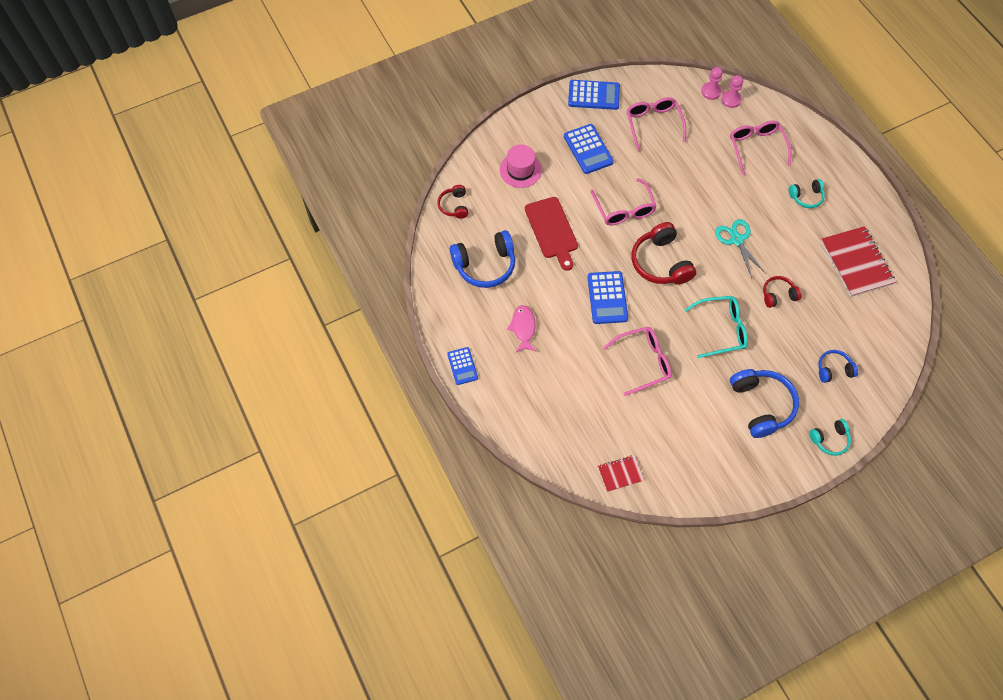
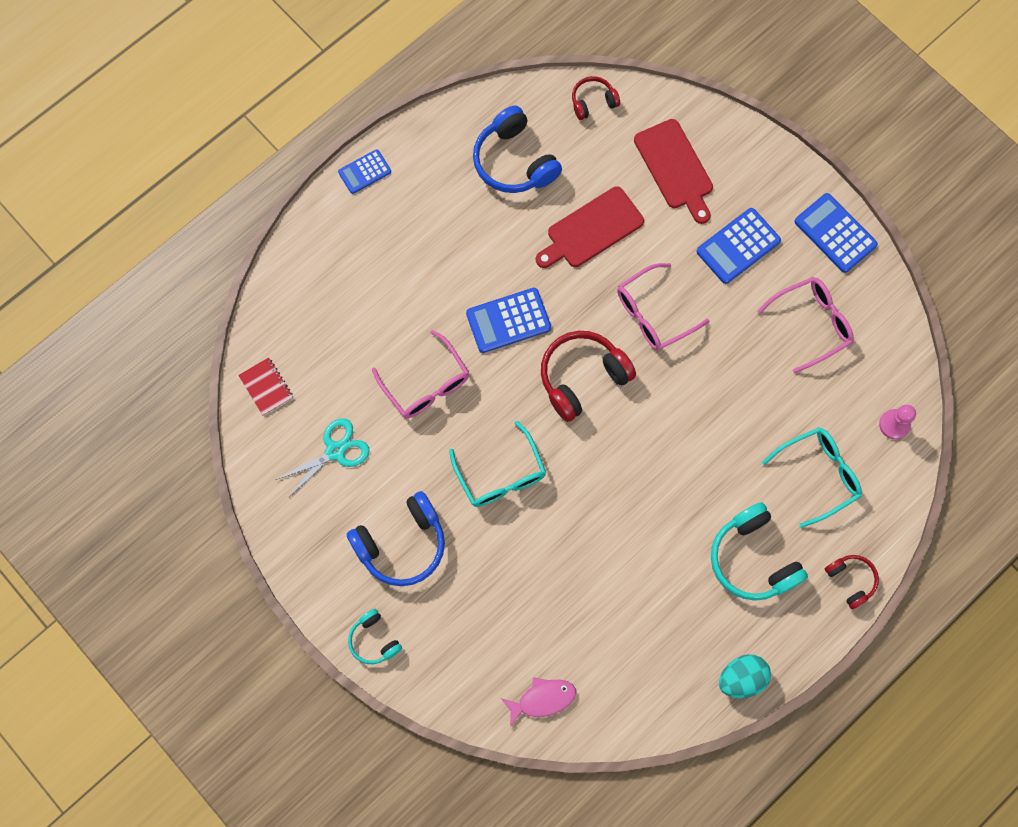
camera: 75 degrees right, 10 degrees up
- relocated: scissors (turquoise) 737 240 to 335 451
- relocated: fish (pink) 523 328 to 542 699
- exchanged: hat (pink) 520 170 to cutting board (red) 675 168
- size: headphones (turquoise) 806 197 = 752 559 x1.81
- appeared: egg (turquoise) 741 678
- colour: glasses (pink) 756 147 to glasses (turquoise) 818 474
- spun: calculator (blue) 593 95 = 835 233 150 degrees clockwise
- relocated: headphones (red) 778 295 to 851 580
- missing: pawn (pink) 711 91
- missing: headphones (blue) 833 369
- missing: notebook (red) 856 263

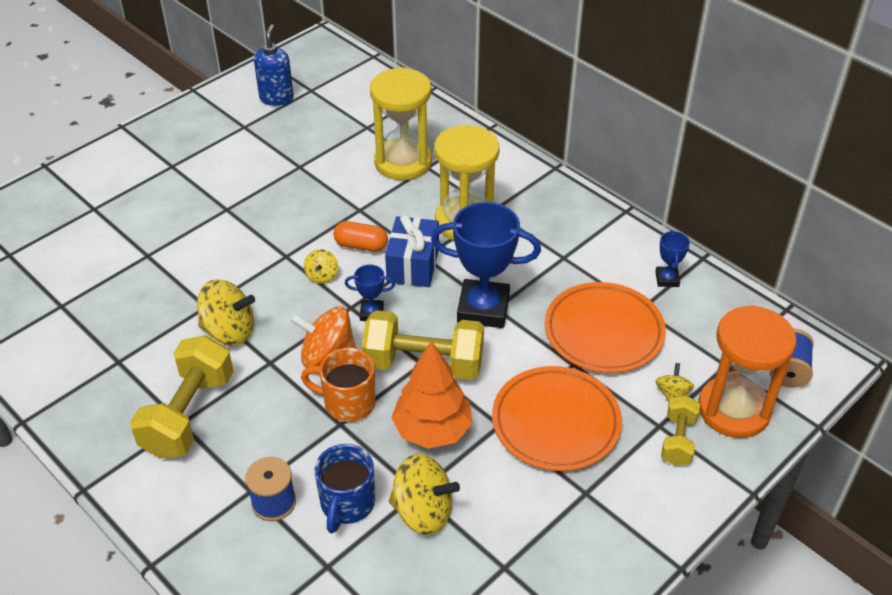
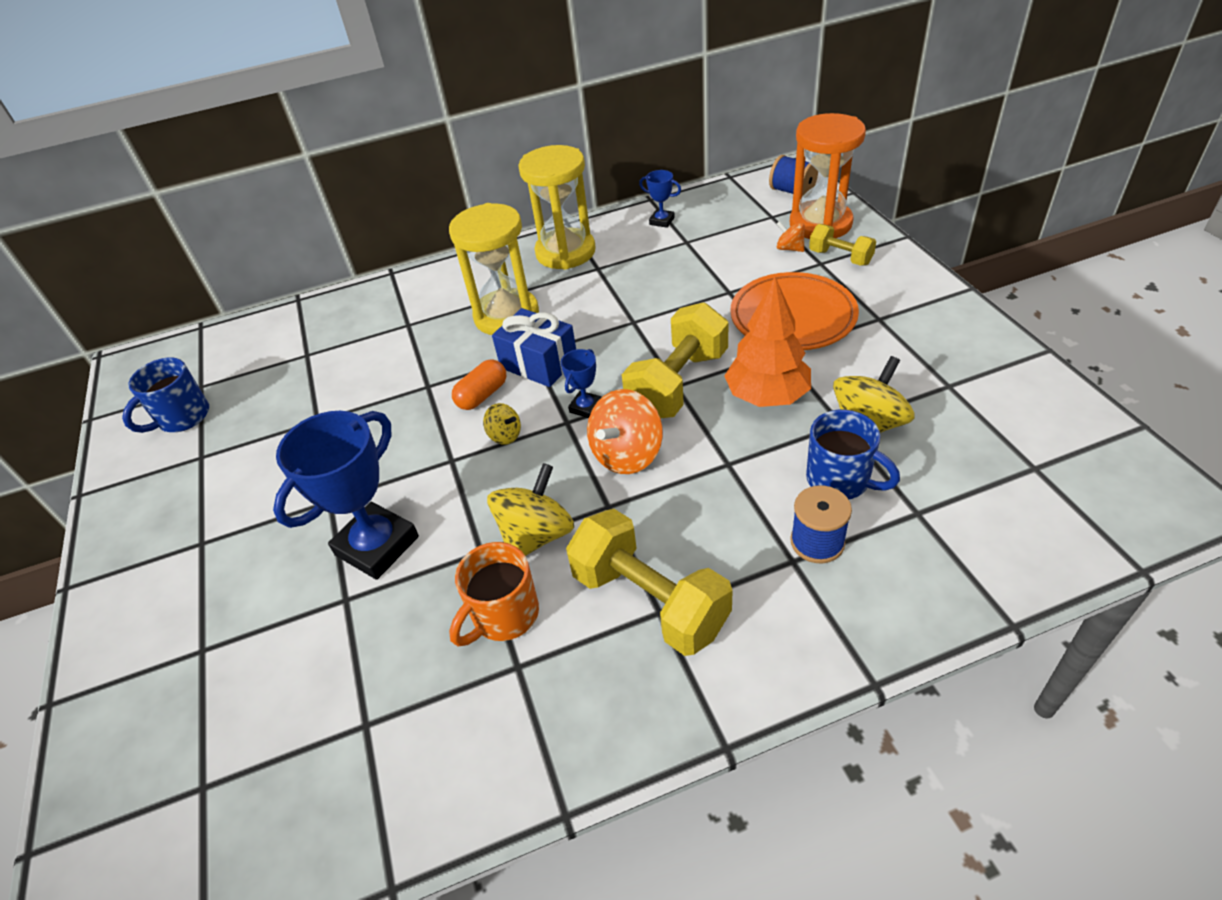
camera: 60 degrees left, 0 degrees up
- exchanged: soap dispenser (blue) 276 98 to mug (blue) 182 418
- relocated: trophy (blue) 483 309 to 377 546
- relocated: mug (orange) 347 403 to 504 615
- relocated: hourglass (yellow) 403 162 to 565 252
- colour: spinning top (yellow) 672 394 to spinning top (orange) 789 248
- missing: plate (orange) 603 332

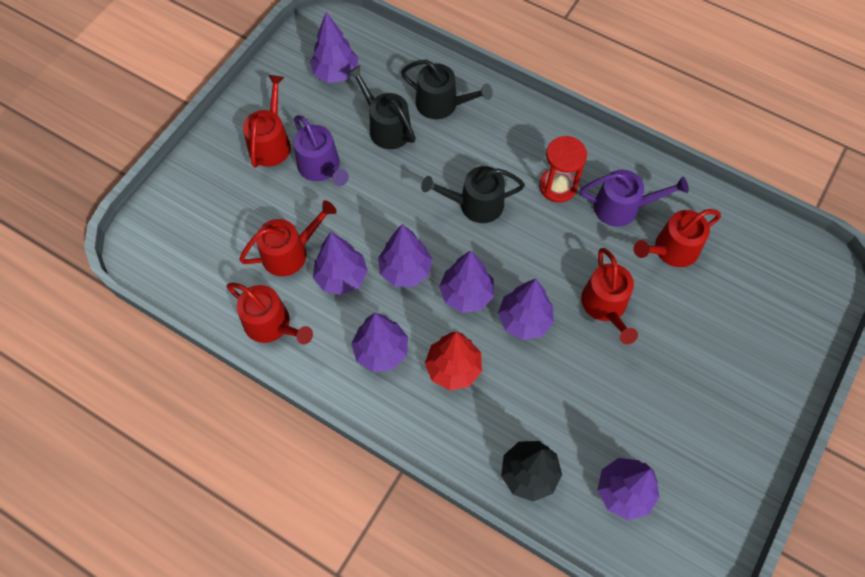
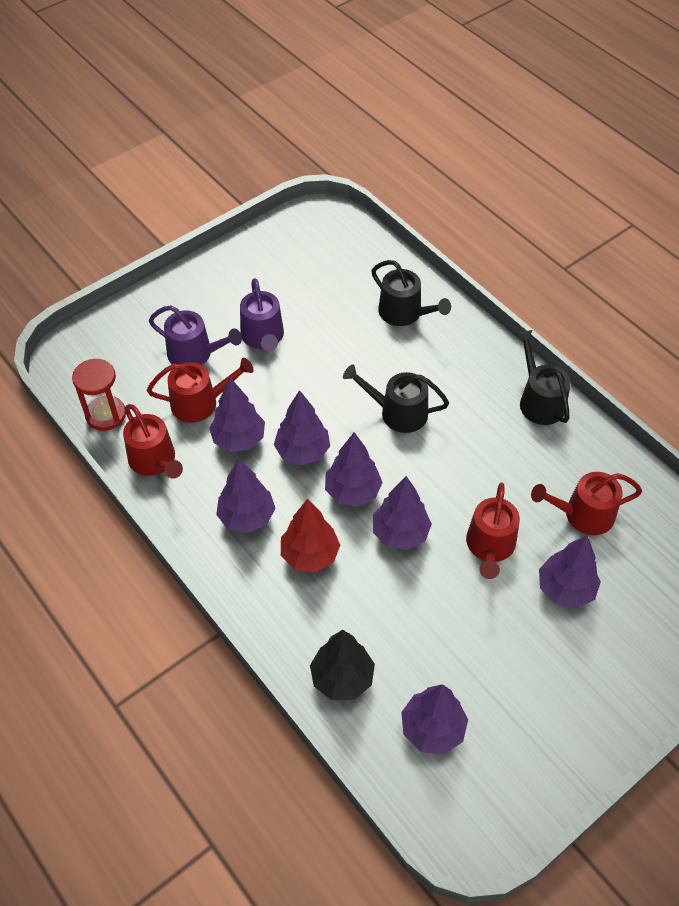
camera: 20 degrees right, 10 degrees down
- relocated: hourglass (red) 558 186 to 106 415
- relocated: watering can (purple) 622 207 to 195 353
- relocated: watering can (black) 386 127 to 539 401
- relocated: tree (purple) 336 73 to 565 589
- missing: watering can (red) 271 143

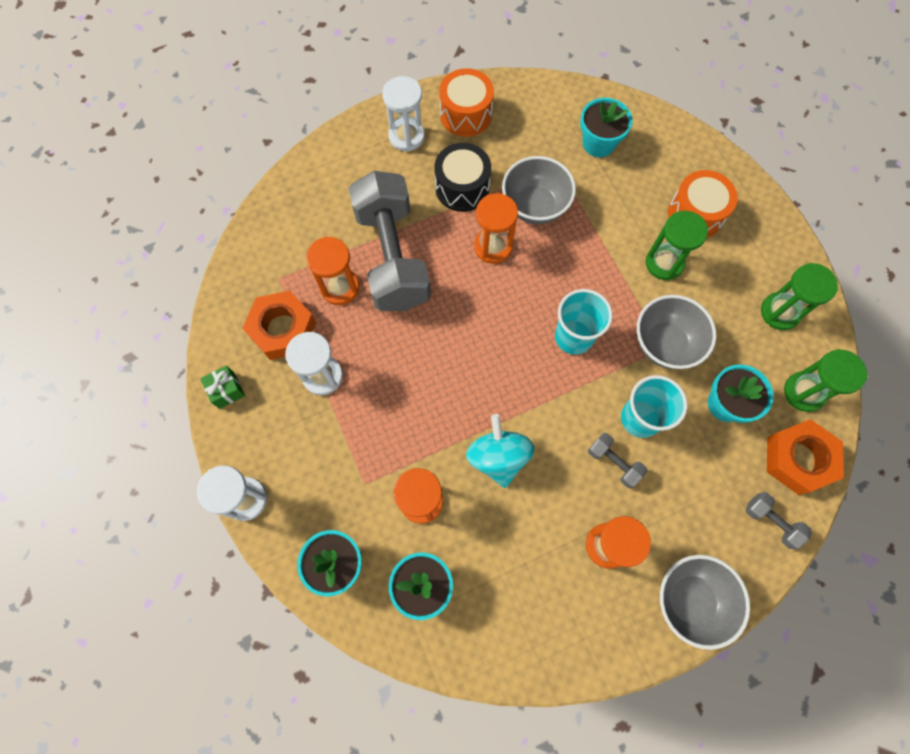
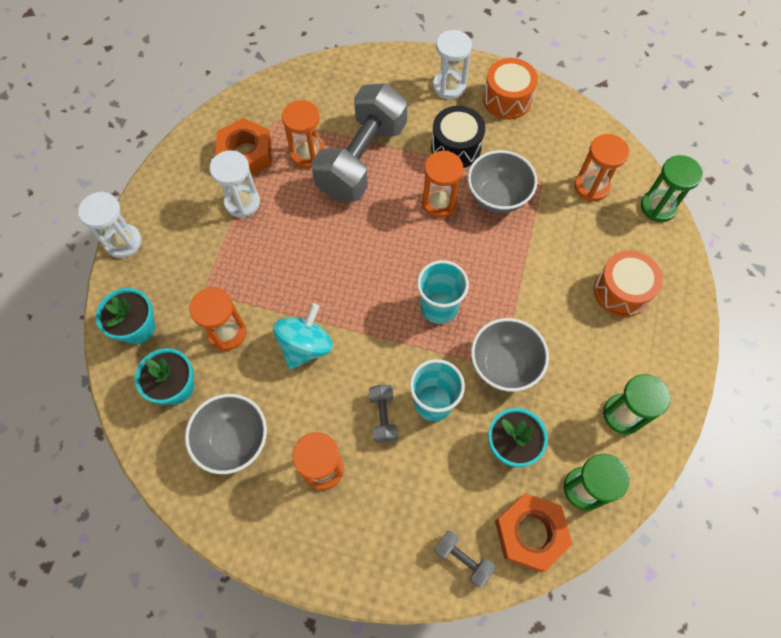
camera: 40 degrees right, 5 degrees down
- relocated: bowl (grey) 690 600 to 234 441
- spun: dumbbell (grey) 771 521 = 462 559 45 degrees counterclockwise
- exchanged: flower pot (turquoise) 598 143 to hourglass (orange) 591 186
- relocated: hourglass (green) 664 263 to 658 207
- missing: gift (green) 226 390

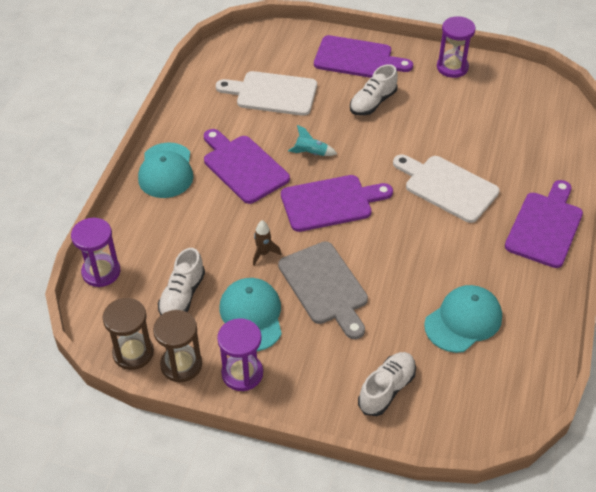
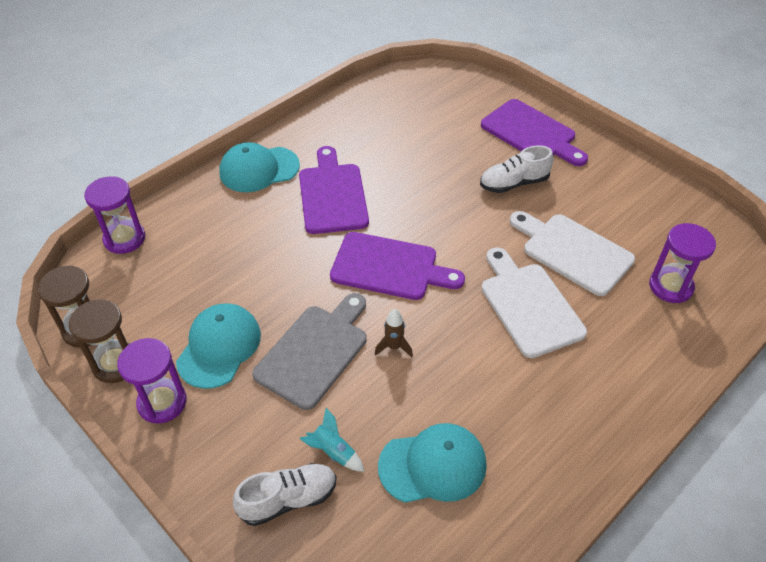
camera: 30 degrees right, 0 degrees up
- spun: cap (turquoise) 166 171 = 259 169 45 degrees clockwise
- spun: cutting board (grey) 325 286 = 314 352 150 degrees counterclockwise
- relocated: rocket (turquoise) 311 153 to 333 452
- relocated: rocket (brown) 263 253 to 394 347
- relocated: cutting board (white) 272 93 to 573 252
- relocated: hourglass (purple) 452 67 to 670 286
- missing: shoe (white) 182 296
- missing: cutting board (purple) 545 226

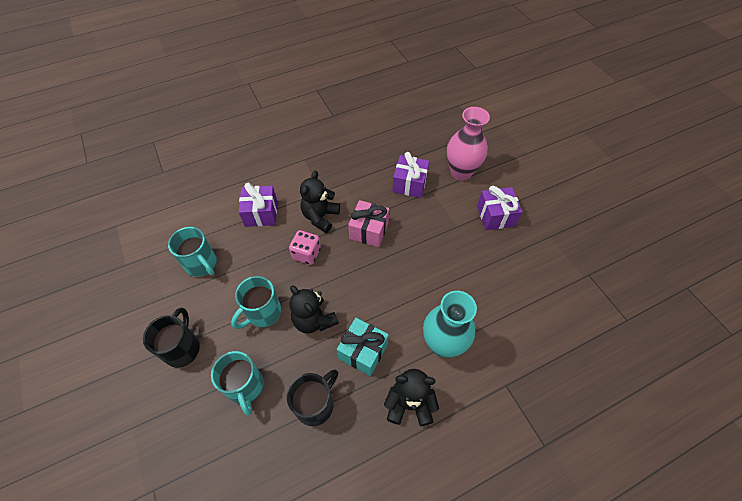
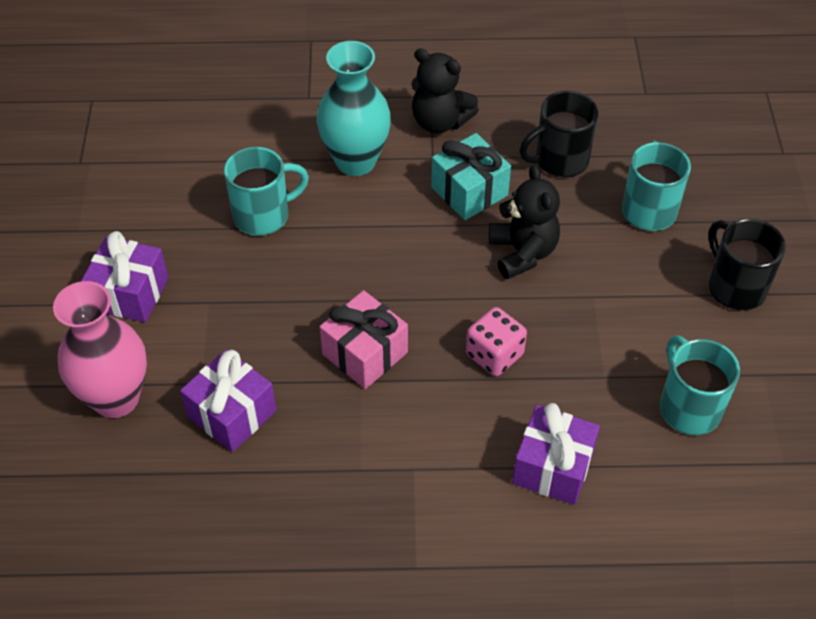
camera: 155 degrees left, 5 degrees down
- relocated: mug (turquoise) 263 313 to 263 215
- spun: mug (black) 182 348 = 735 287 120 degrees clockwise
- missing: teddy bear (black) 320 217

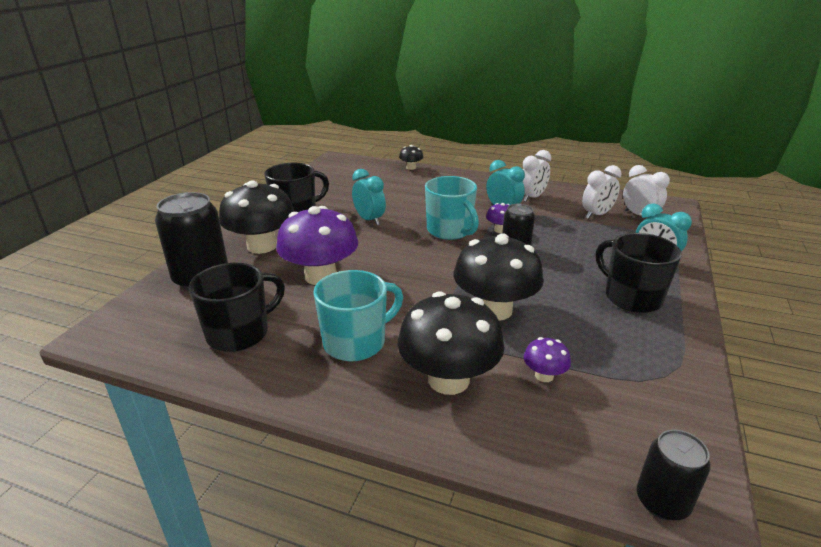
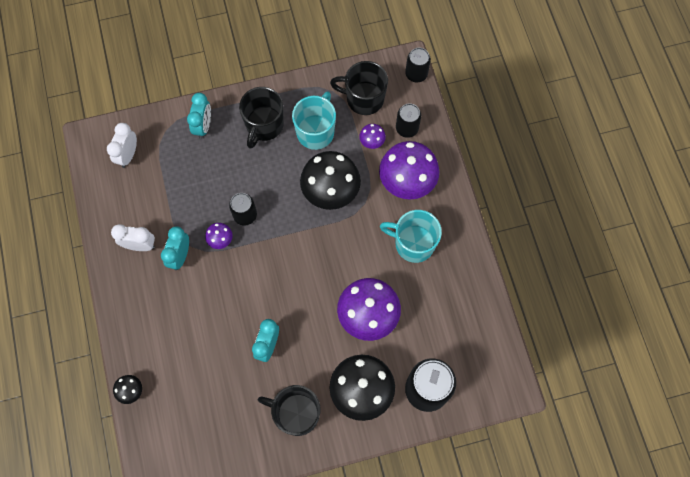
camera: 125 degrees left, 40 degrees up
- relocated: mug (turquoise) 450 231 to 316 132
- relocated: mug (black) 239 333 to 364 99
- colour: mushroom (black) 448 379 to mushroom (purple) 407 181
- appeared: can (black) 407 128
- missing: clock (white) 597 215

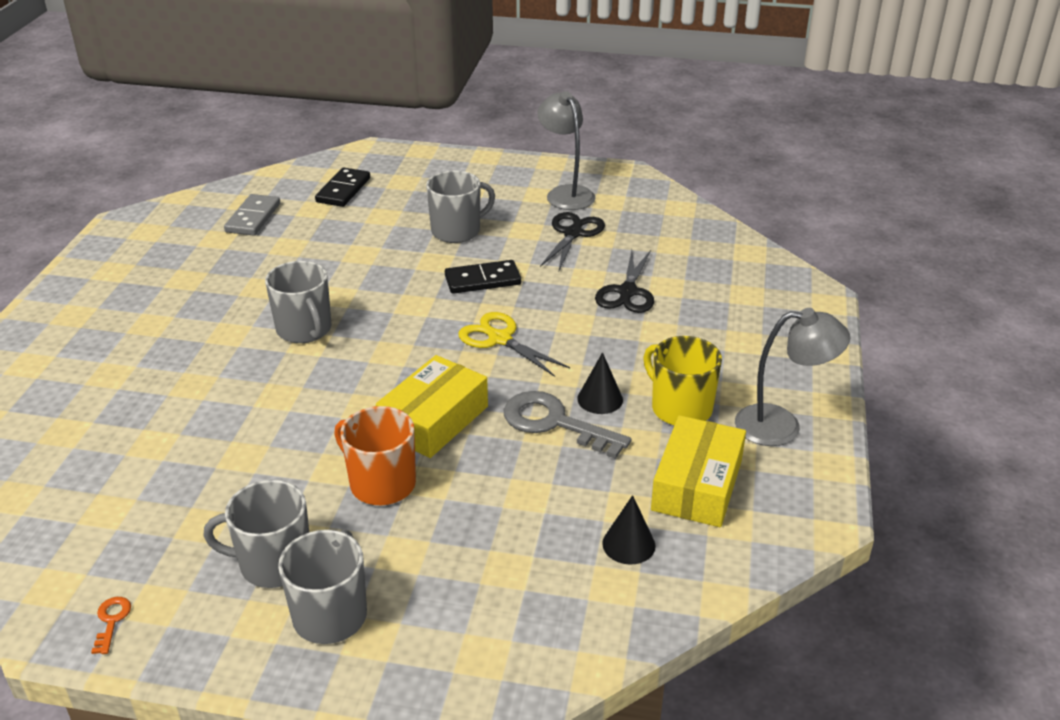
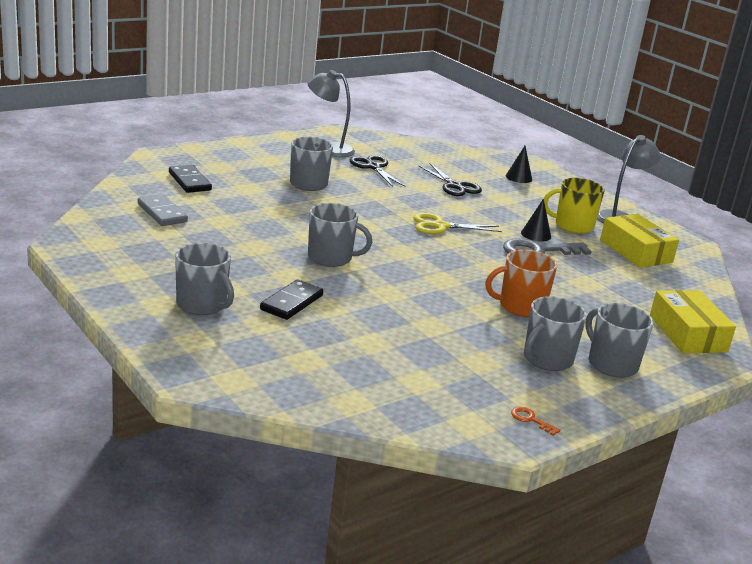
camera: 50 degrees left, 10 degrees down
- appeared: mug (grey) 202 305
- relocated: domino (black) 482 280 to 291 302
- relocated: cone (black) 628 544 to 518 177
- relocated: box (yellow) 434 420 to 687 334

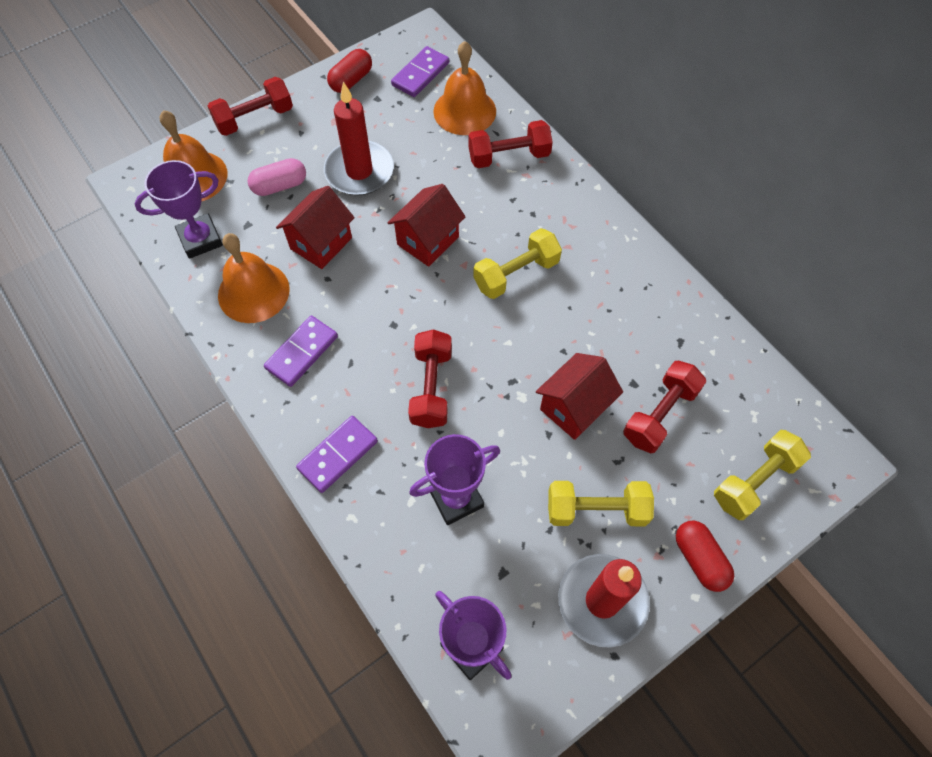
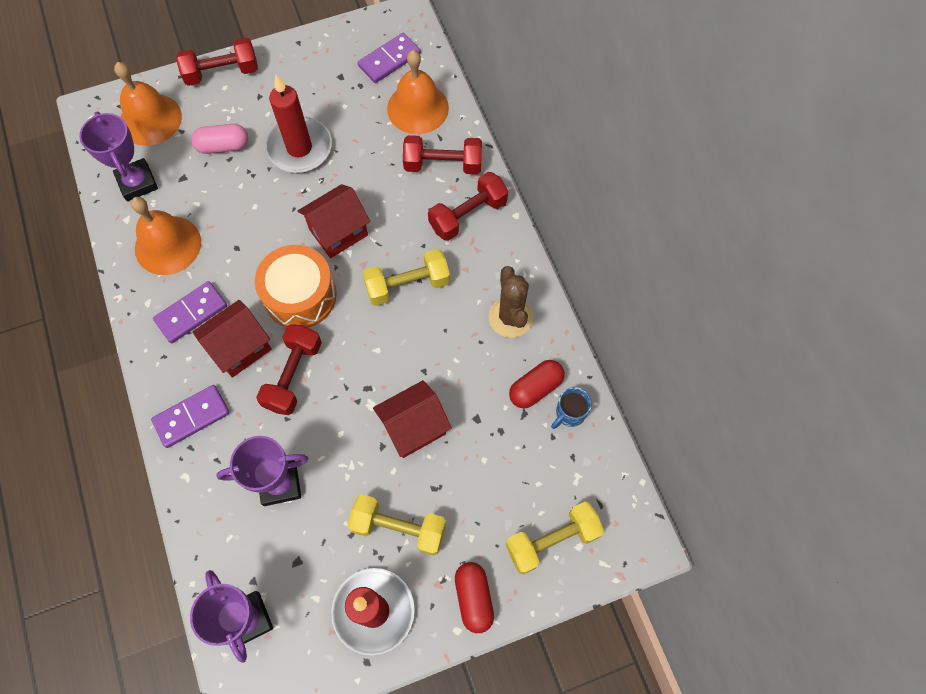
camera: 15 degrees right, 5 degrees up
- spun: trophy (purple) 200 239 = 137 182 75 degrees clockwise
- relocated: house (red) 321 243 to 240 348
- appeared: drum (orange) 300 295
- relocated: dumbbell (red) 660 414 to 468 215
- appeared: cactus (brown) 510 317
- relocated: capsule (red) 351 80 to 535 388
- appeared: mug (blue) 569 413

